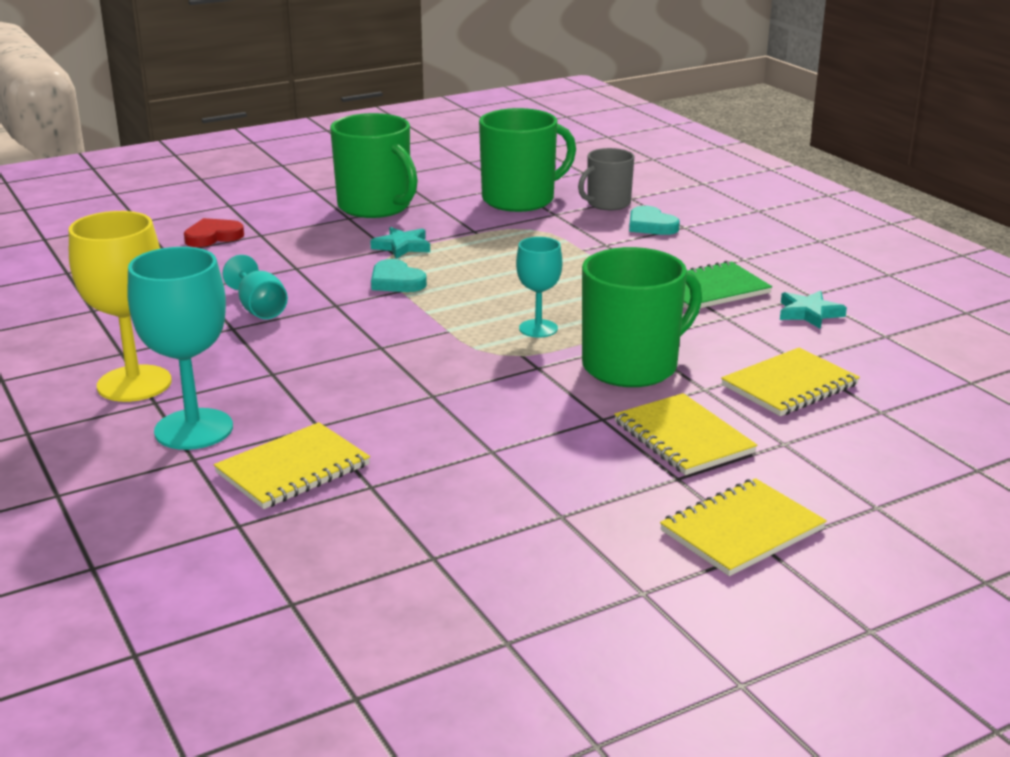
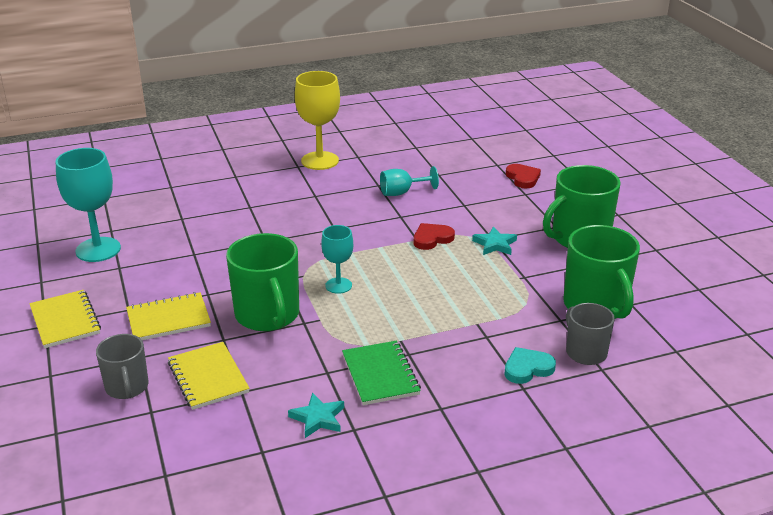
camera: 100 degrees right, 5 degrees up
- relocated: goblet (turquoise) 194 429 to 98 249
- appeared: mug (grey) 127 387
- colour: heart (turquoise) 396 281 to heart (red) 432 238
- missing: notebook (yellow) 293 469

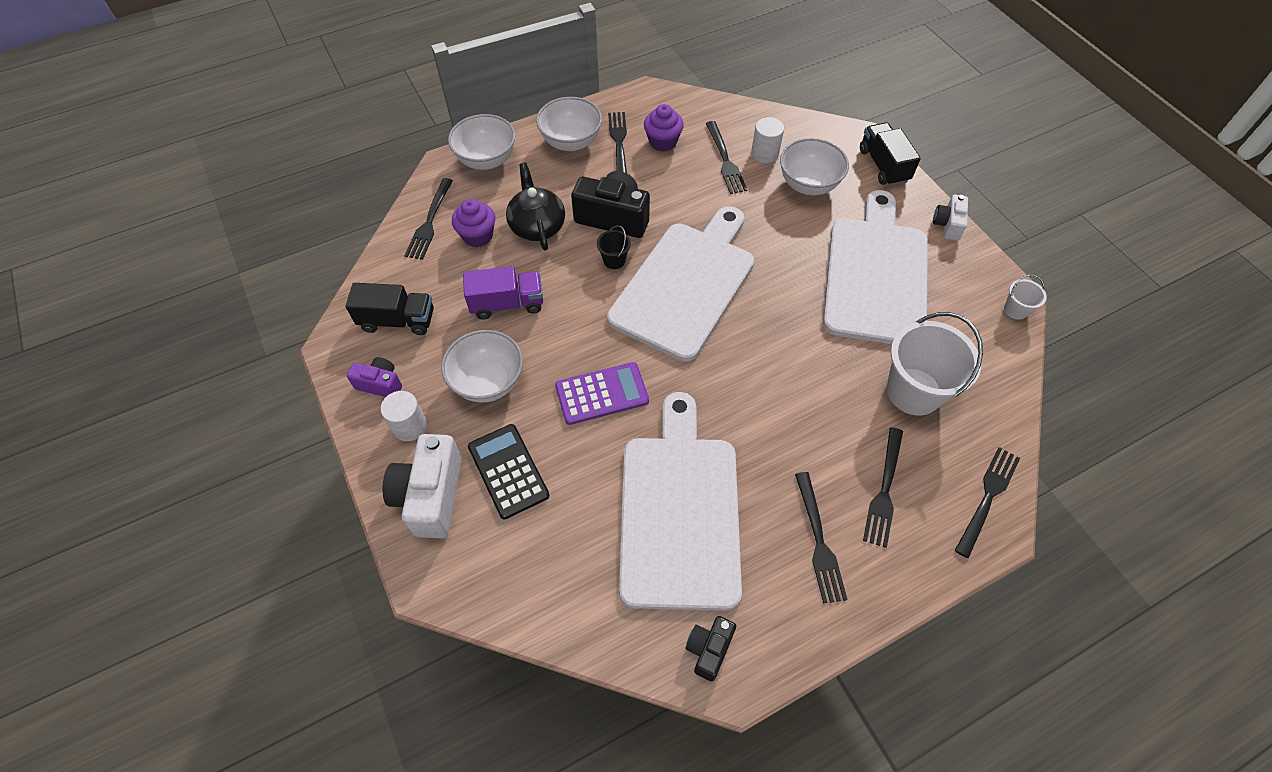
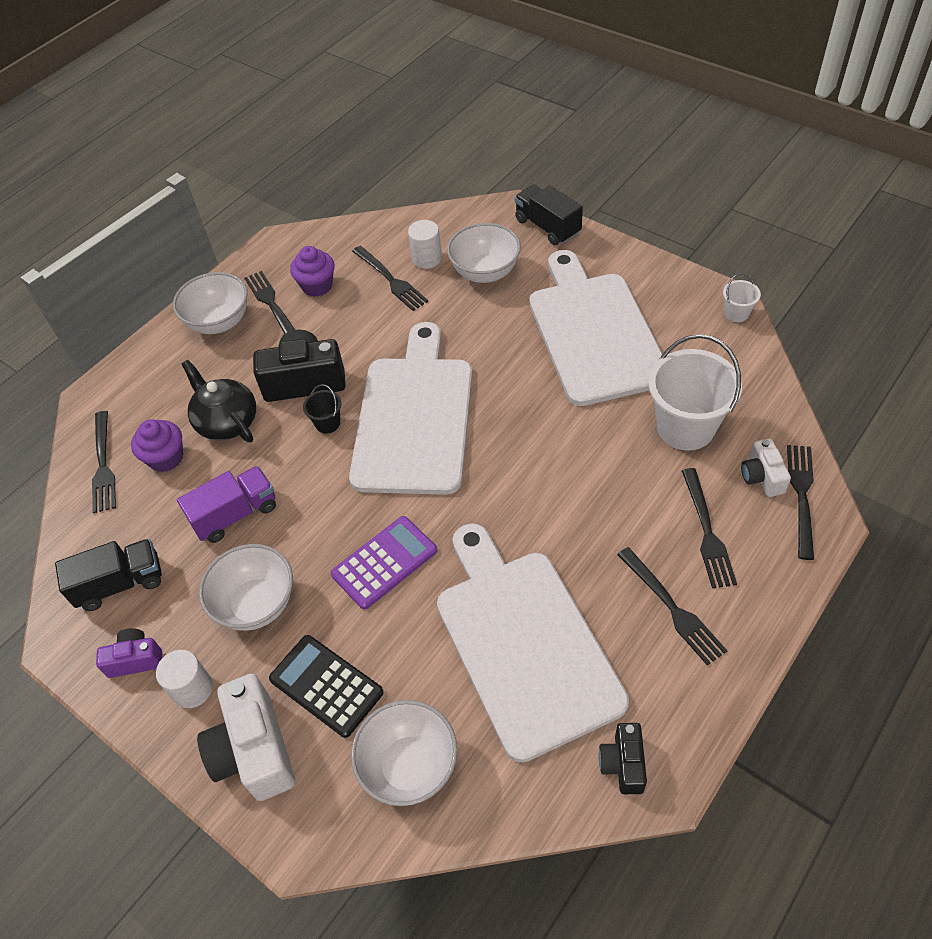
camera: 20 degrees left, 5 degrees down
- relocated: bowl (white) 486 160 to 409 766
- relocated: camera (white) 947 225 to 762 477

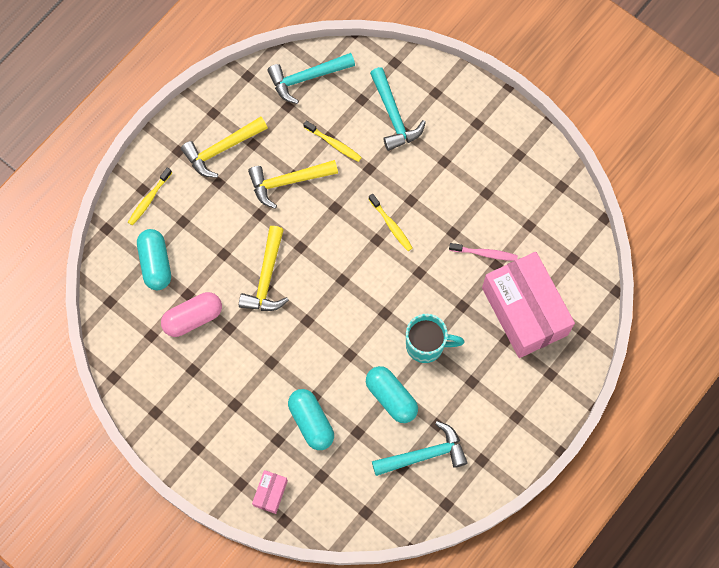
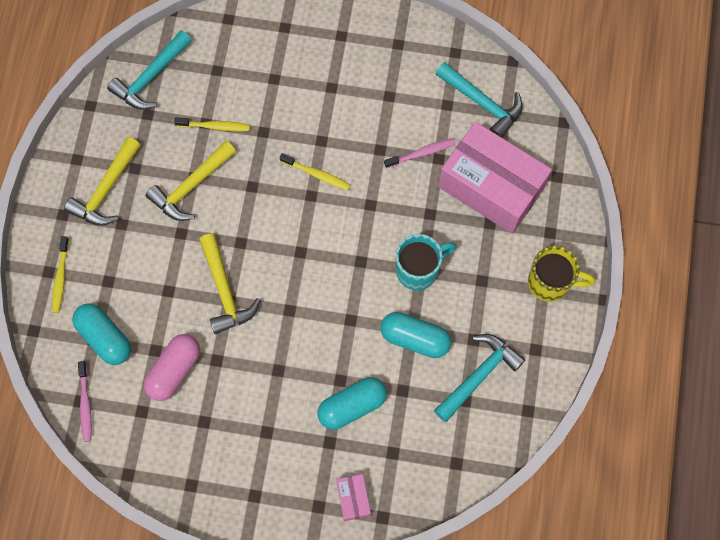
camera: 30 degrees left, 0 degrees up
- appeared: toothbrush (pink) 85 404
- spun: capsule (turquoise) 311 422 = 352 406 60 degrees counterclockwise
- relocated: hammer (turquoise) 394 116 to 483 103
- appeared: mug (yellow) 550 282

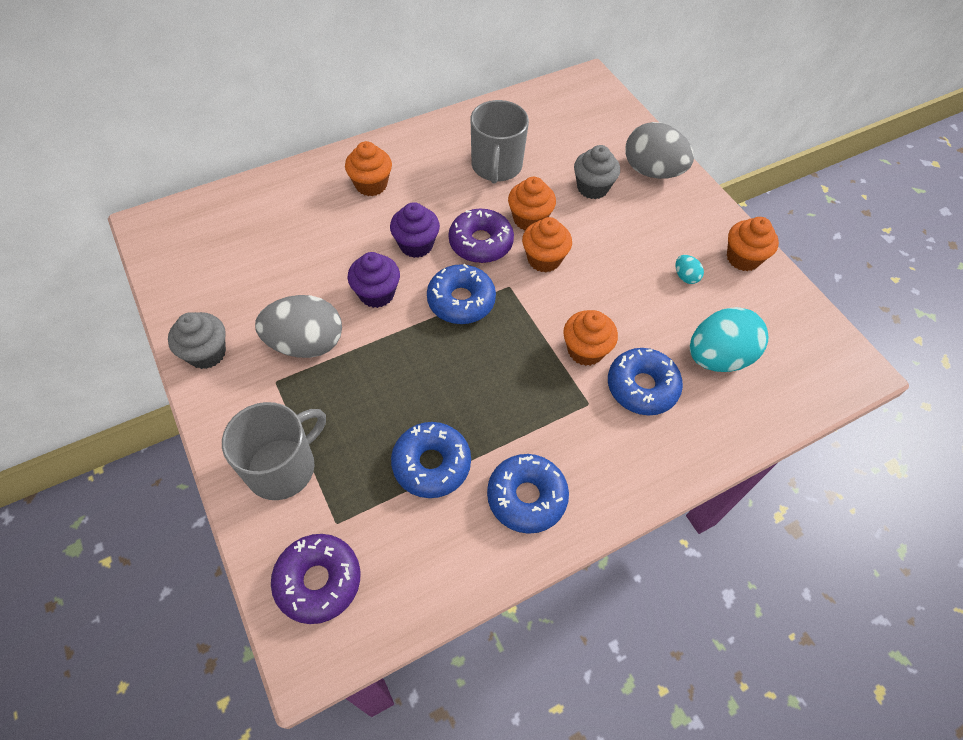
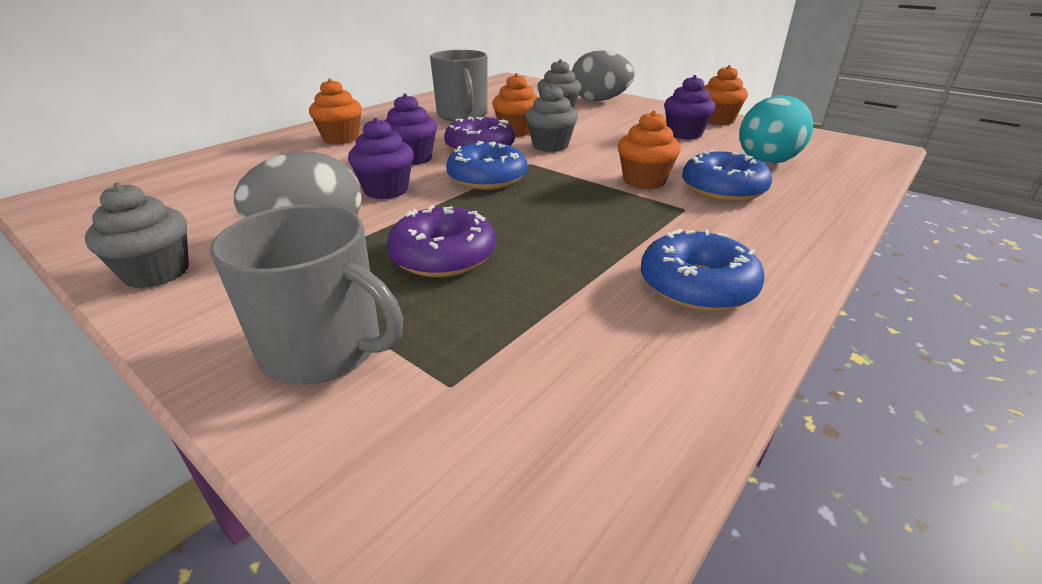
camera: 20 degrees left, 25 degrees down
- spun: mug (grey) 282 467 = 324 349 90 degrees clockwise
- relocated: donut (purple) 318 581 to 443 256
- colour: cupcake (orange) 544 259 to cupcake (grey) 550 146
- exchanged: egg (turquoise) 685 277 to cupcake (purple) 684 134
- missing: donut (blue) 431 464

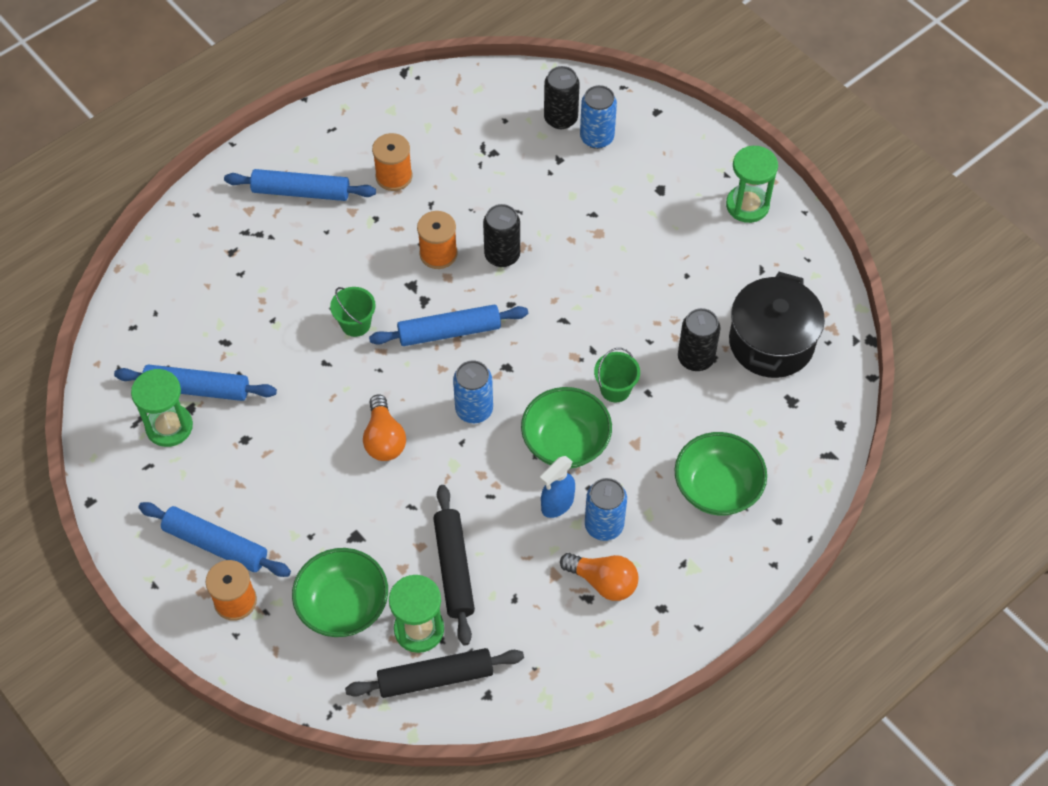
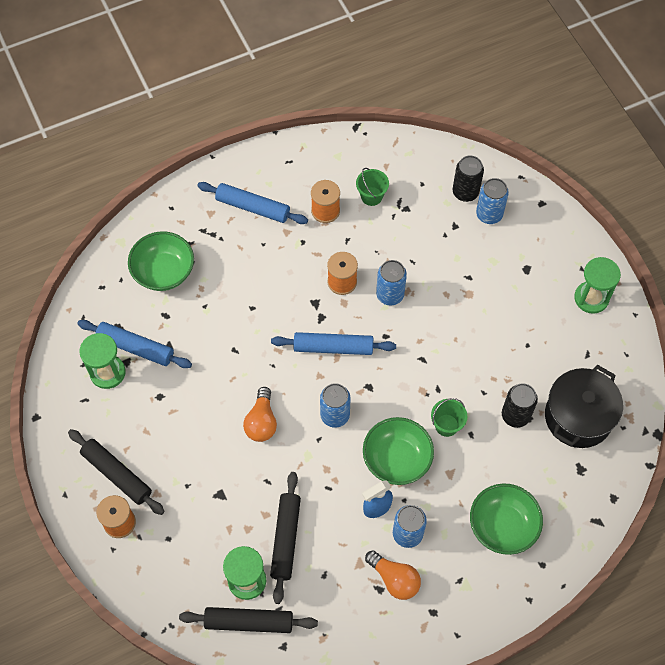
camera: 15 degrees right, 5 degrees up
- colour: rolling pin (blue) 216 544 to rolling pin (black) 117 474
- relocated: bowl (green) 343 605 to 164 271
- relocated: bucket (green) 355 324 to 371 196
- colour: can (black) 502 255 to can (blue) 390 295

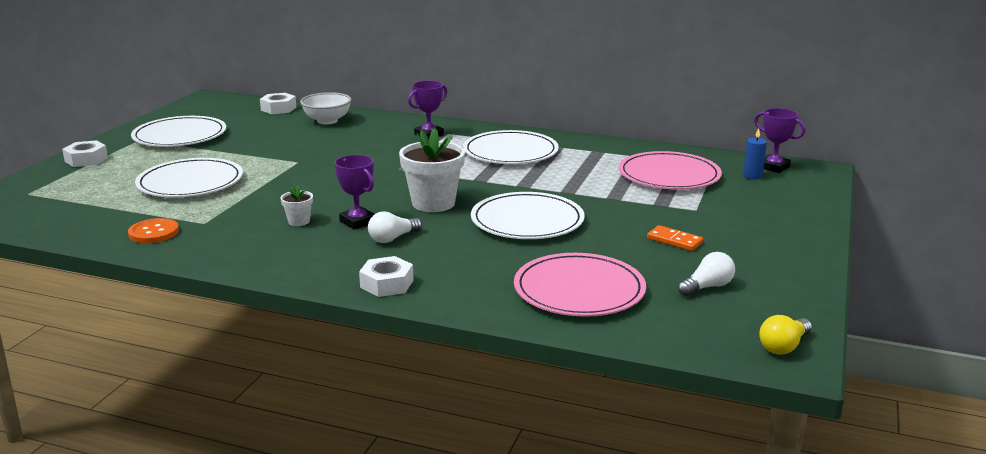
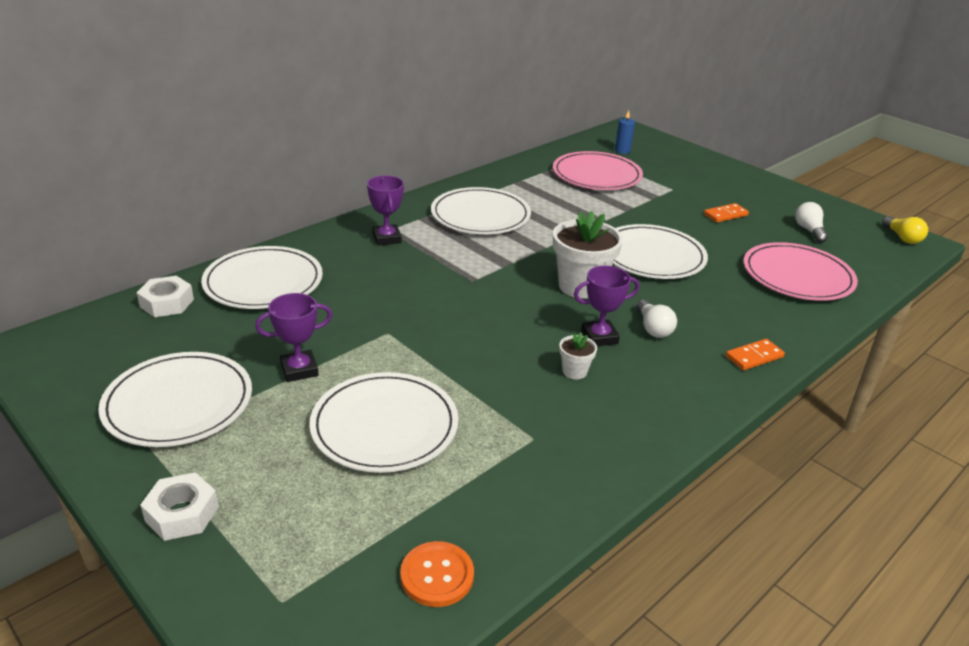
camera: 65 degrees left, 10 degrees up
- exchanged: bowl (white) 327 121 to plate (white) 263 282
- relocated: trophy (purple) 773 167 to 299 370
- relocated: button (orange) 154 232 to 437 575
- exchanged: nut (white) 387 284 to domino (orange) 754 357

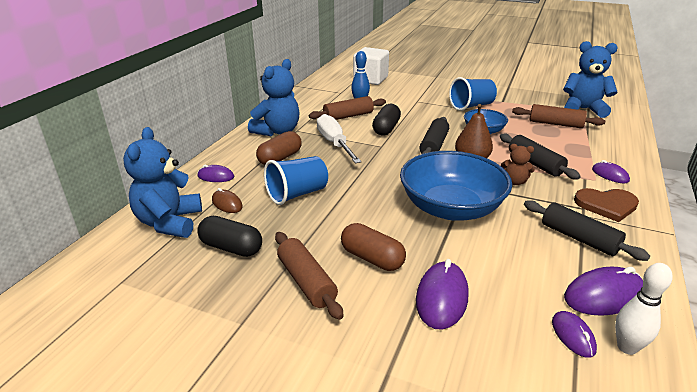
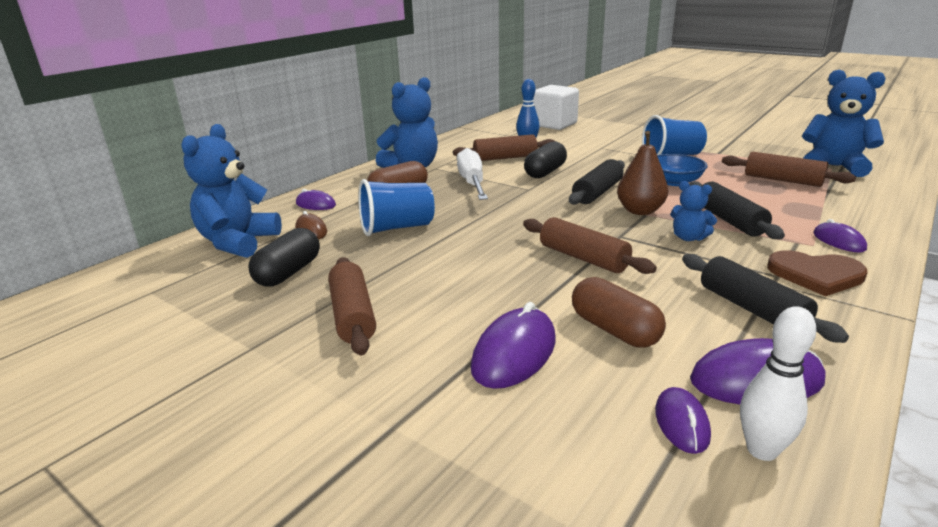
camera: 15 degrees right, 5 degrees down
- spun: capsule (black) 231 248 = 288 272 75 degrees clockwise
- exchanged: bowl (blue) 451 208 to rolling pin (brown) 583 258
- relocated: capsule (brown) 372 258 to 614 330
- colour: teddy bear (brown) 514 182 to teddy bear (blue) 688 238

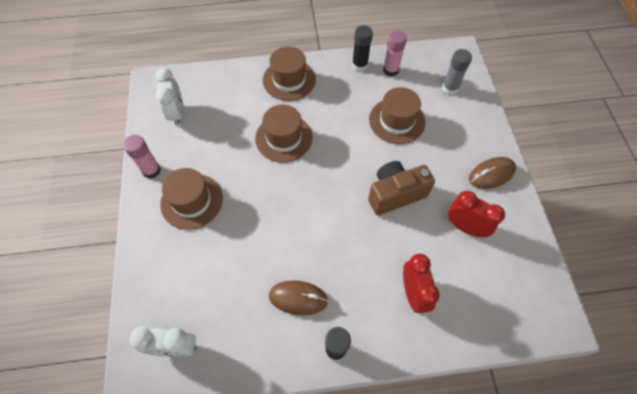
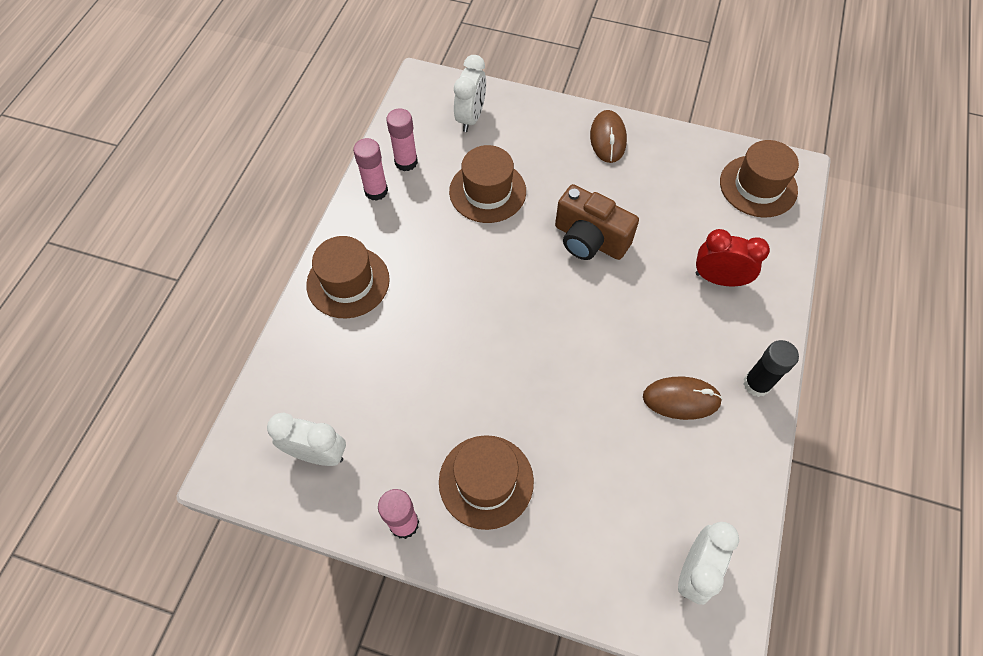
camera: 65 degrees left, 0 degrees up
- colour: glue stick (black) 359 65 to glue stick (pink) 376 191
- exchanged: glue stick (grey) 450 88 to clock (white) 471 118
- spun: camera (brown) 395 194 = 589 240 60 degrees counterclockwise
- spun: mouse (brown) 298 298 = 681 399 60 degrees clockwise
- relocated: hat (brown) 284 138 to 758 186
- missing: clock (red) 465 227

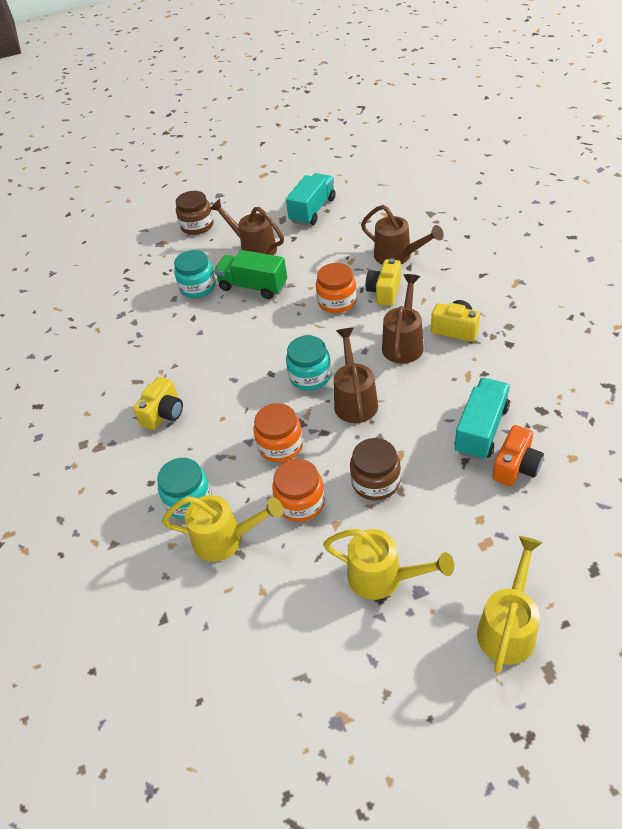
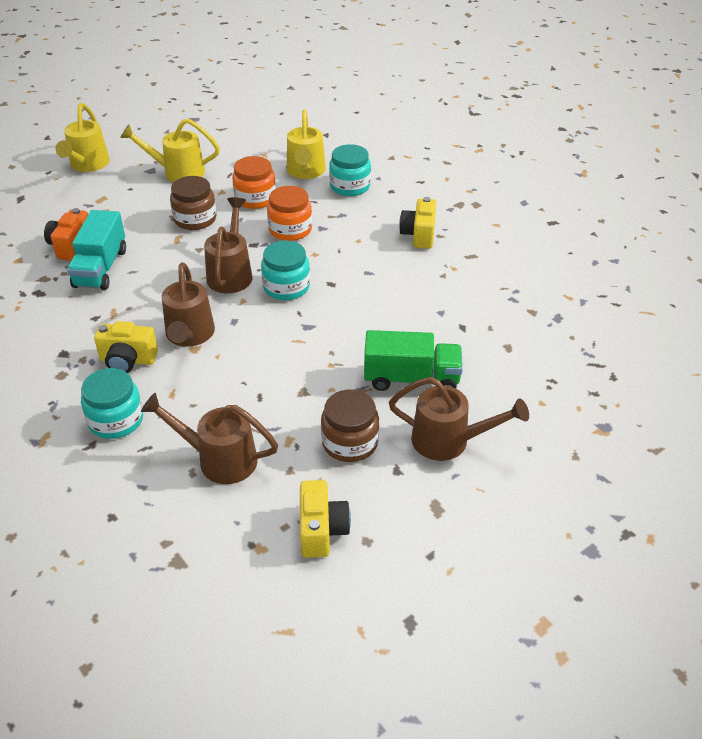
camera: 155 degrees right, 5 degrees down
- relocated: jar (turquoise) 198 287 to 116 420
- spun: watering can (brown) 355 400 = 231 273 150 degrees counterclockwise
- spun: watering can (yellow) 225 539 = 305 172 75 degrees counterclockwise
- relocated: camera (yellow) 384 292 to 321 530
- relocated: jar (brown) 197 226 to 350 442
- missing: truck (turquoise) 312 210
- missing: jar (orange) 337 301

